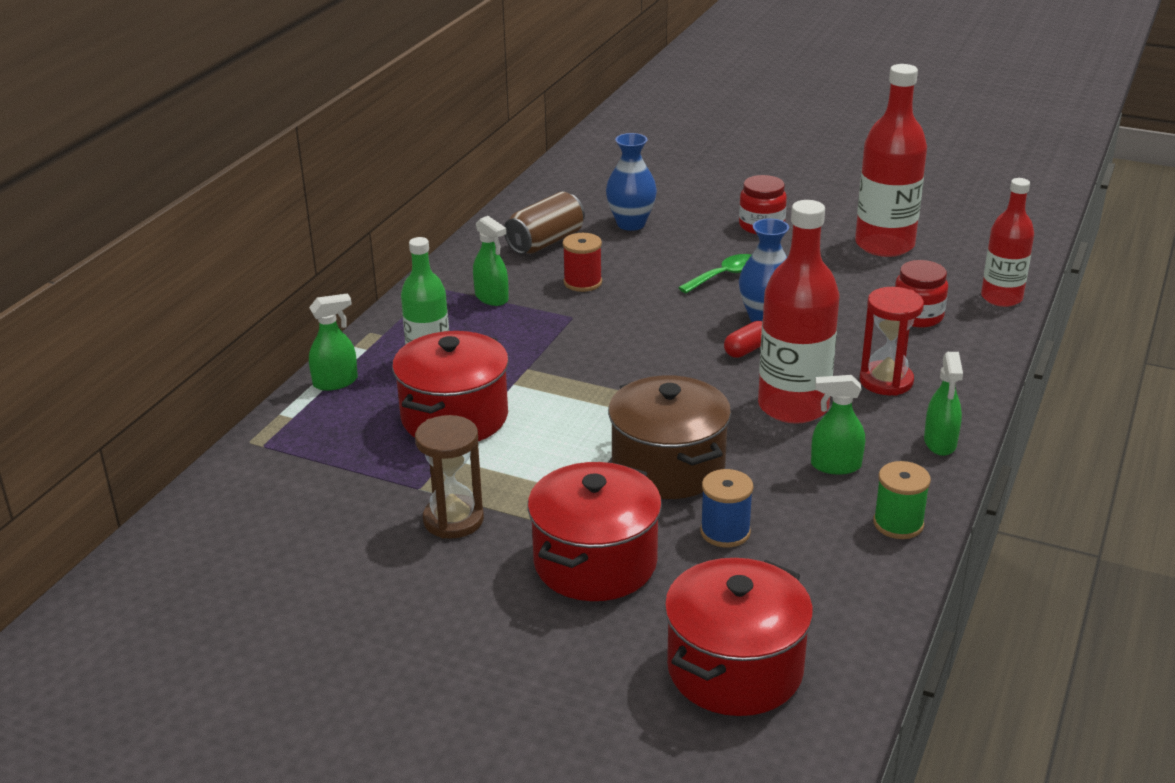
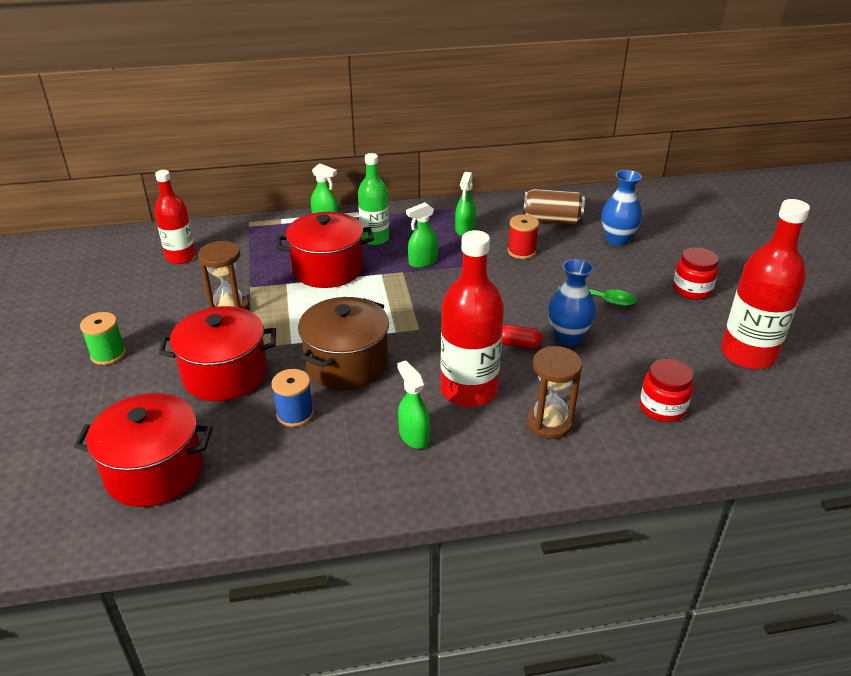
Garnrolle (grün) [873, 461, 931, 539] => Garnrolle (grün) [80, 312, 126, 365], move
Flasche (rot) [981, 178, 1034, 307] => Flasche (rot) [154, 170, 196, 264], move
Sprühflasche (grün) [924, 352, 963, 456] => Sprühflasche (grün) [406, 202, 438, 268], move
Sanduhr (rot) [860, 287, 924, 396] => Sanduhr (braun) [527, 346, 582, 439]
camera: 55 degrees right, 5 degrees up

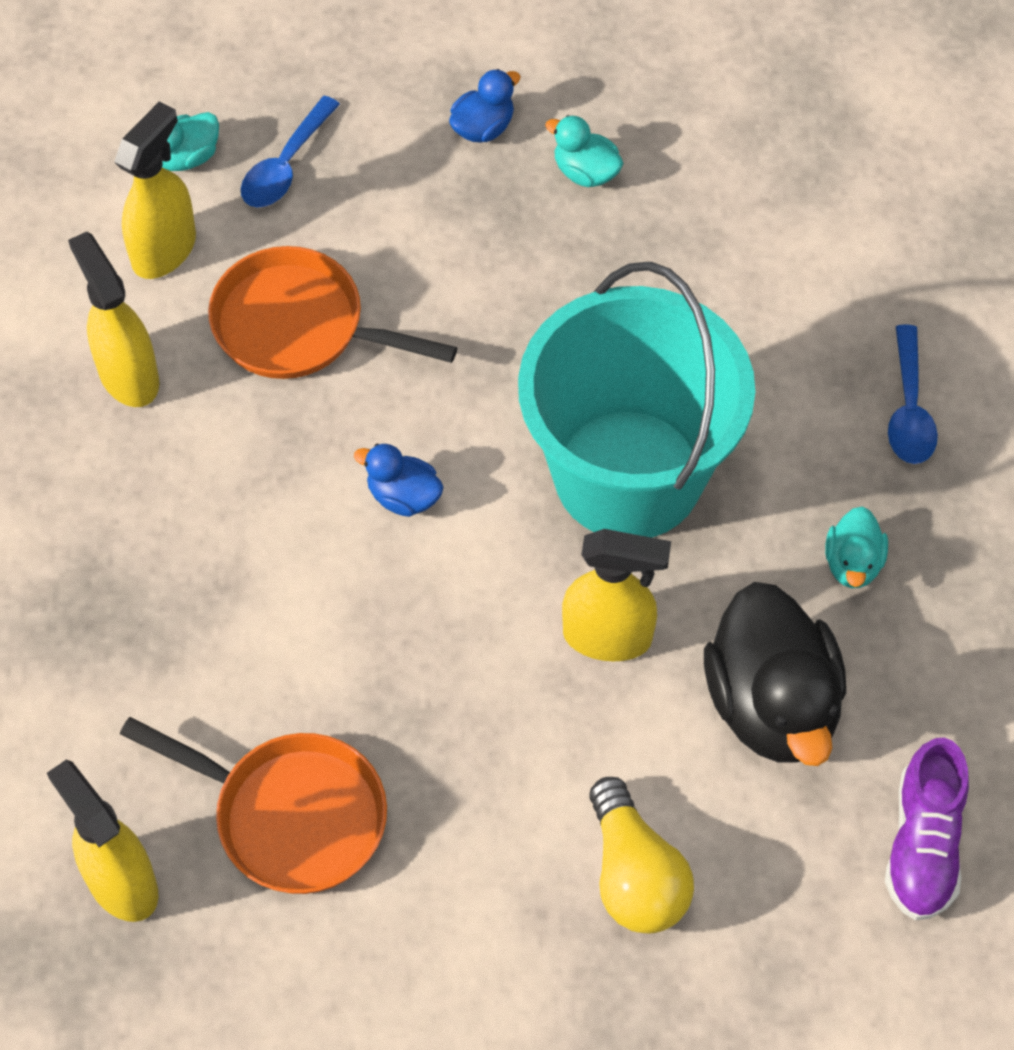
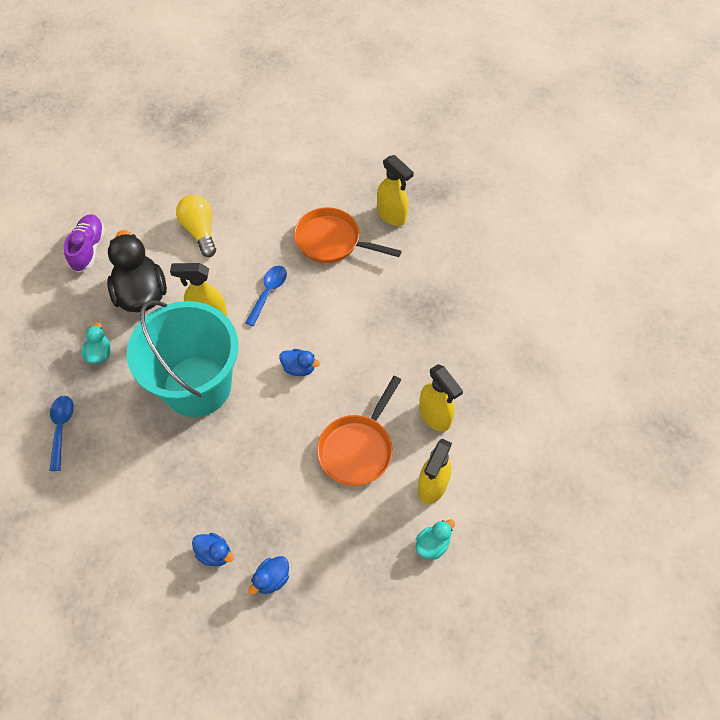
Ente (türkis) [545, 115, 624, 187] => Ente (blau) [192, 533, 234, 566]
Löffel (blau) [241, 96, 340, 207] => Löffel (blau) [245, 266, 287, 326], move
Pfanne (orange) [208, 246, 457, 379] => Pfanne (orange) [317, 376, 401, 486], 105 degrees clockwise
camera: 175 degrees right, 0 degrees up

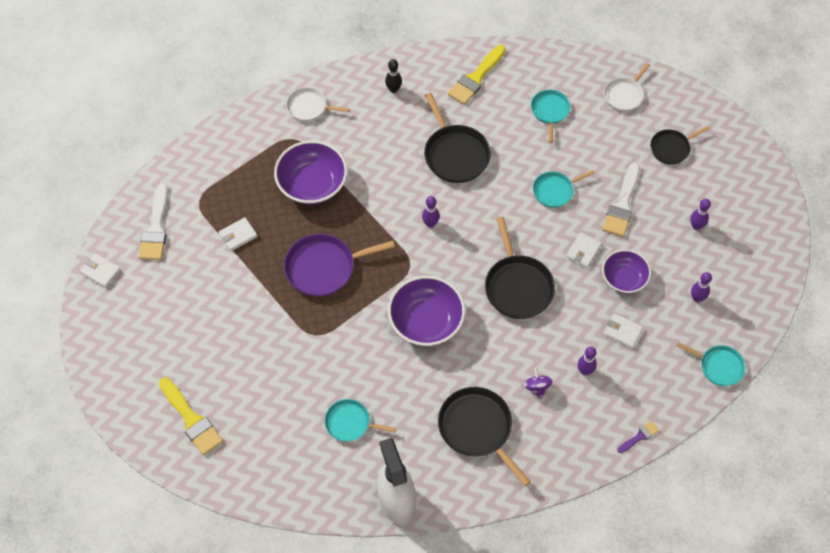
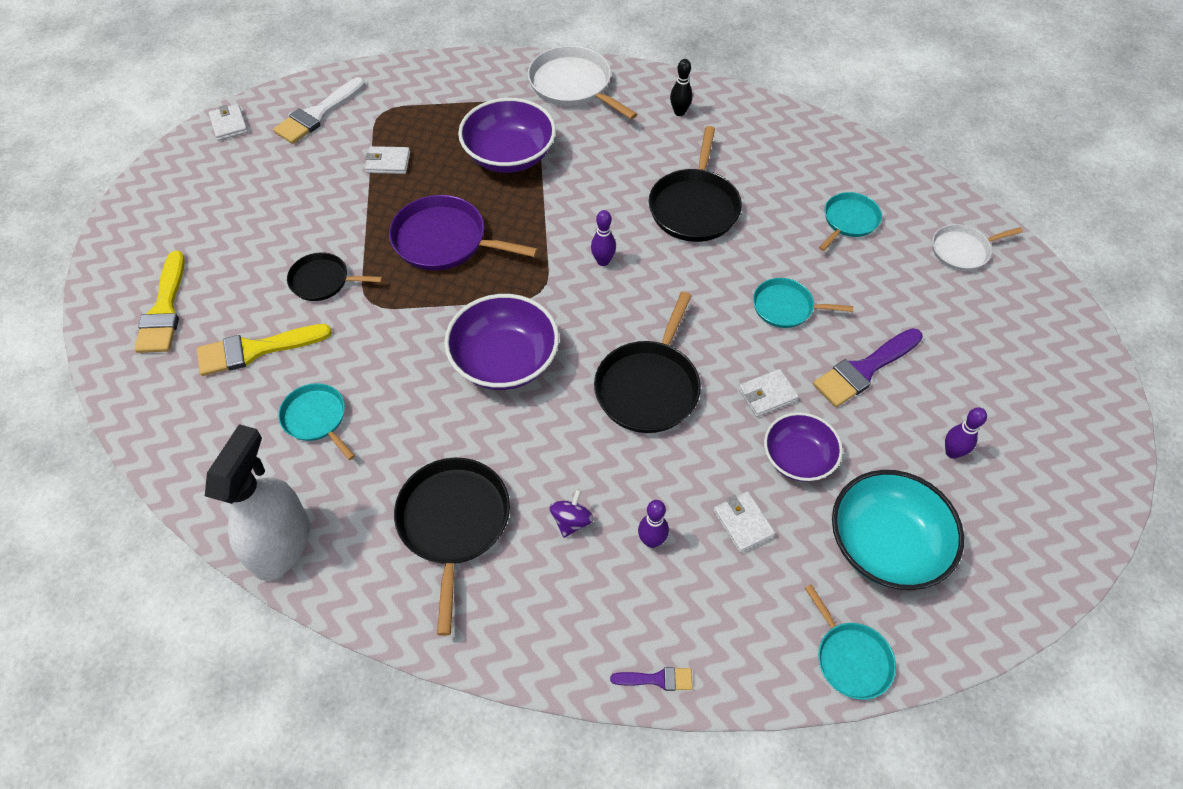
Pinsel (gelb) [448, 45, 506, 105] => Pinsel (gelb) [197, 324, 332, 376], move
Pfanne (schwarz) [650, 126, 710, 165] => Pfanne (schwarz) [287, 252, 382, 301], move
Pfanne (weiß) [286, 87, 349, 121] => Pfanne (weiß) [528, 46, 637, 120], x1.64
Pinsel (weiß) [602, 163, 640, 237] => Pinsel (lila) [813, 328, 923, 407]
Bowlingkegel (lila) [691, 272, 712, 302] => Schüssel (türkis) [832, 470, 964, 590]
camera: 35 degrees right, 5 degrees down

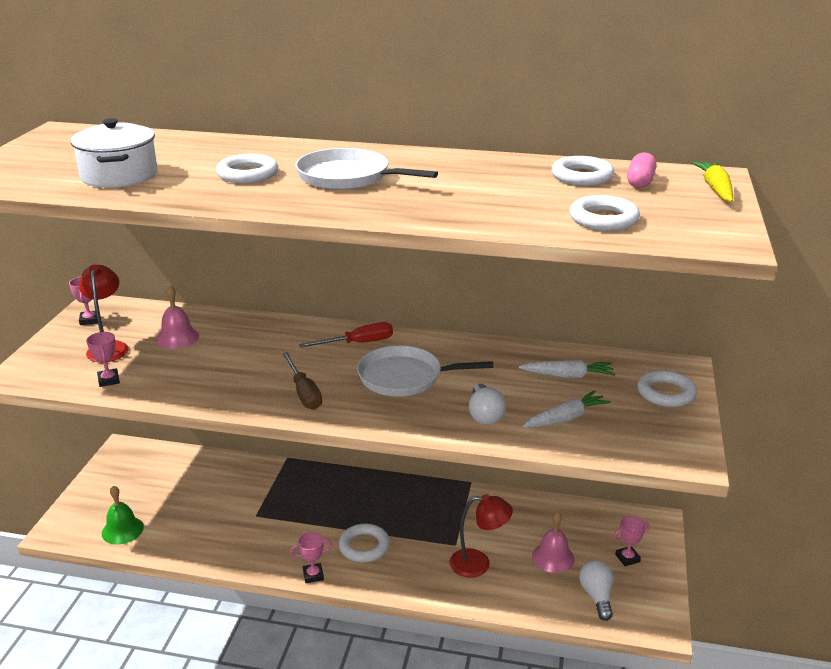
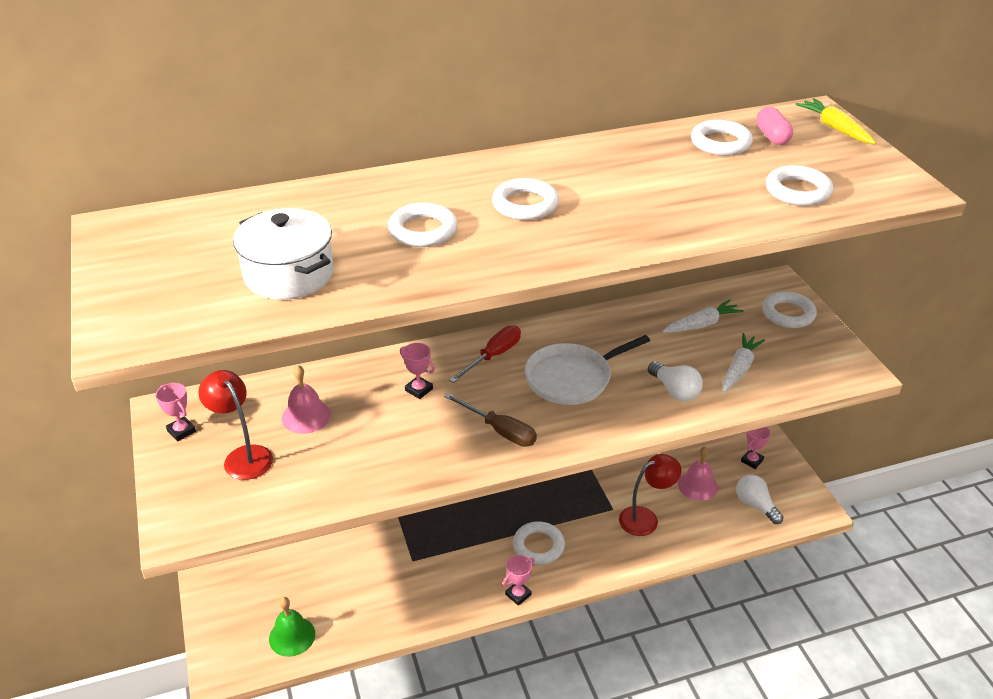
Pokal (rosa) [86, 332, 120, 387] => Pokal (rosa) [400, 343, 435, 399], move
Pfanne (weiß) [295, 148, 438, 190] => Ring (weiß) [492, 178, 559, 220]
camera: 30 degrees left, 10 degrees up

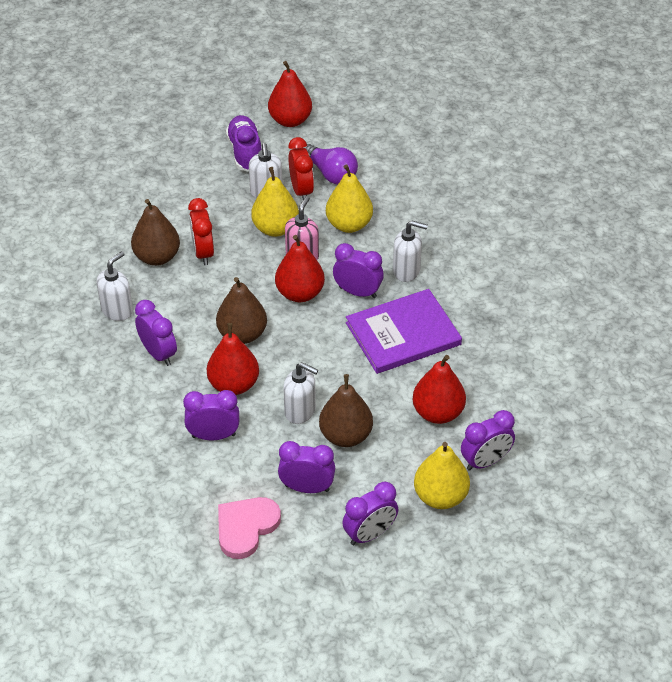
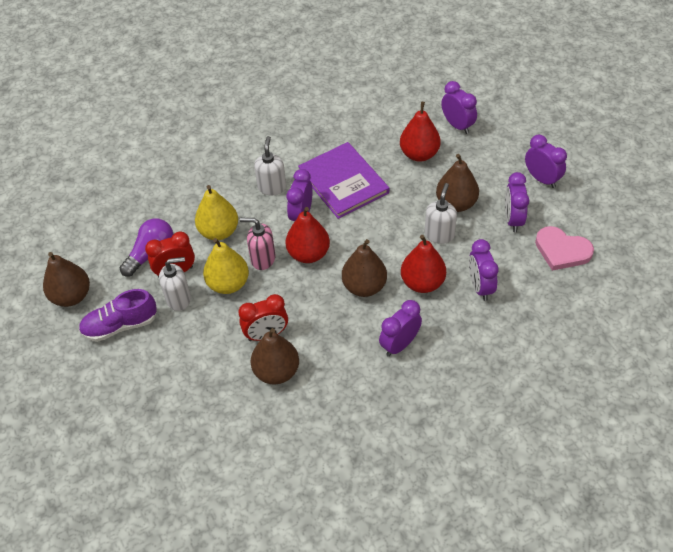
Birne (rot) [268, 61, 312, 127] => Birne (braun) [43, 252, 90, 307]
Seifenspender (weiß) [97, 251, 133, 321] => nothing
Birne (gelb) [414, 442, 470, 509] => nothing
camera: 95 degrees left, 5 degrees up

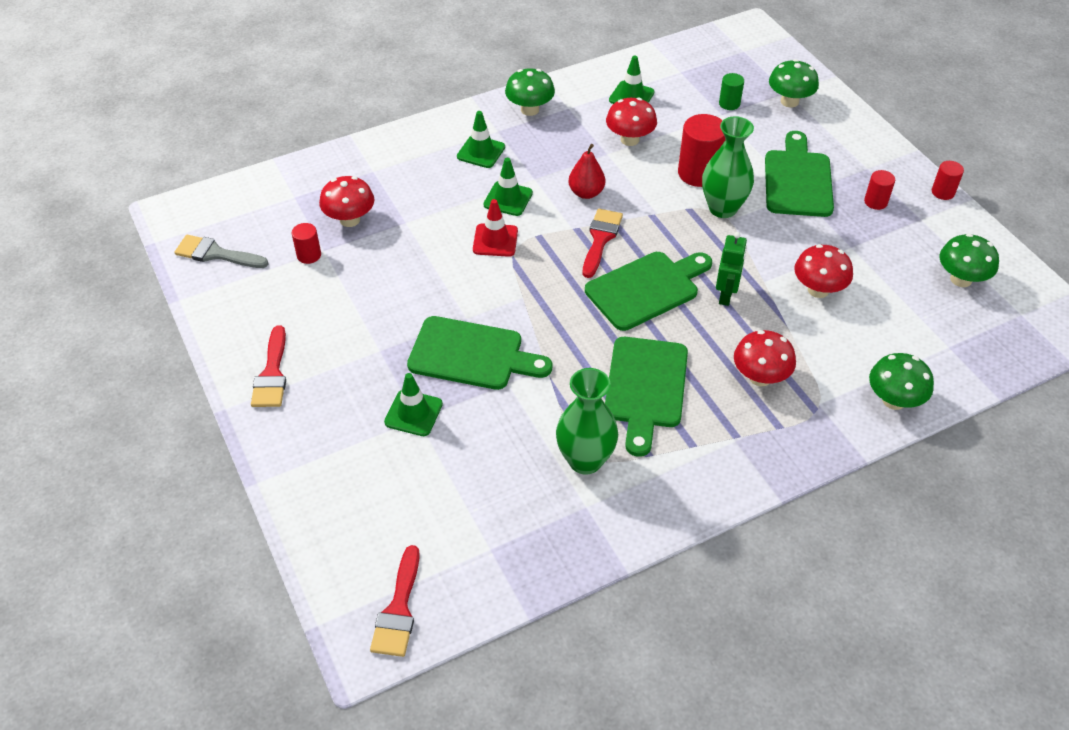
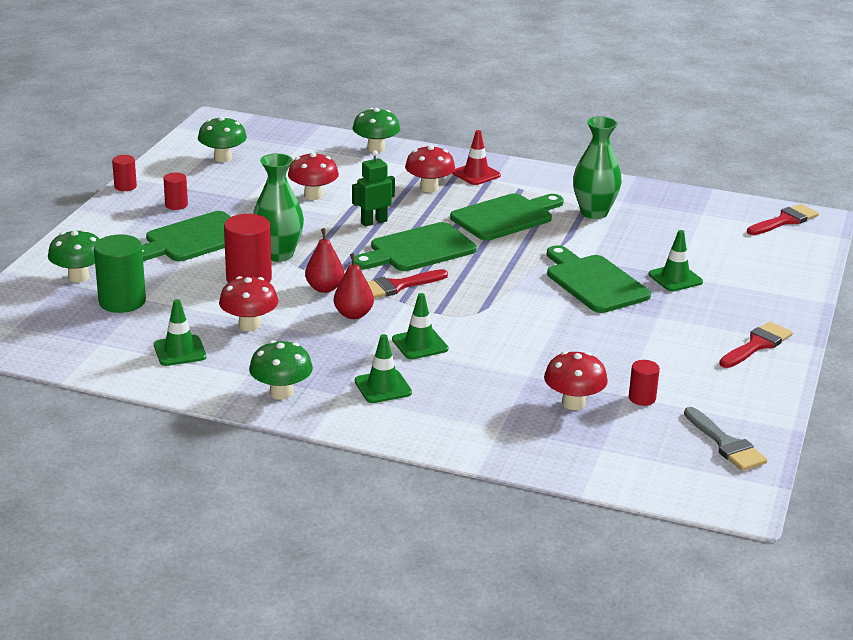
Vollzylinder (grün) [719, 73, 744, 110] => Vollzylinder (grün) [94, 234, 146, 313], x1.85
nothing => Birne (rot) [305, 228, 344, 293]
Schneidebrett (grün) [585, 252, 712, 331] => Schneidebrett (grün) [354, 222, 477, 271], 45 degrees counterclockwise
Leitkegel (rot) [473, 199, 518, 257] => Leitkegel (rot) [452, 130, 501, 185], move
camera: 135 degrees left, 20 degrees down

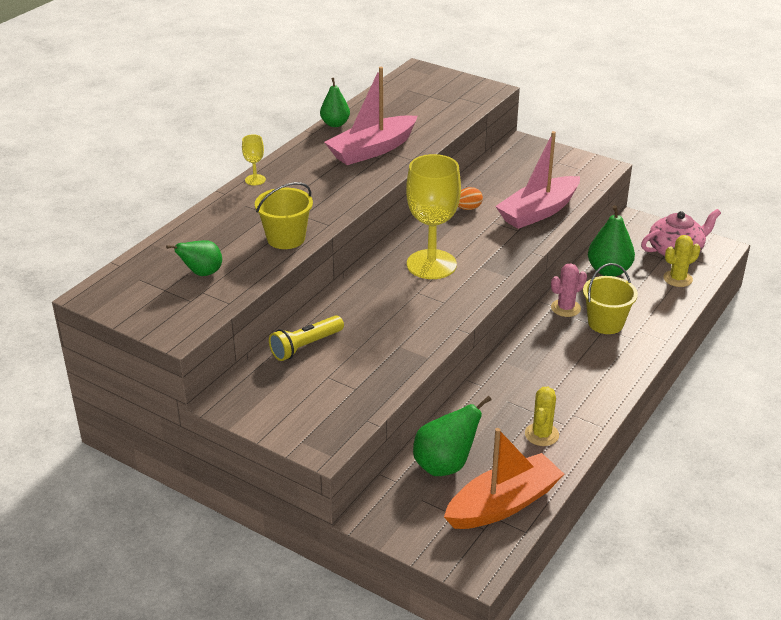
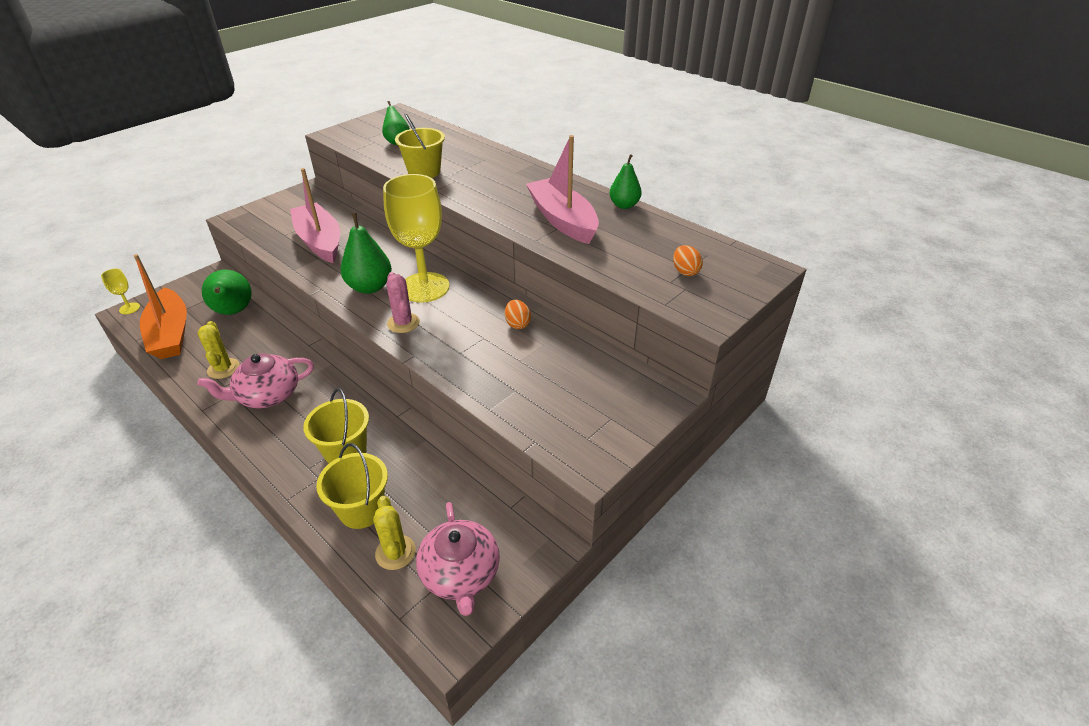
Kelch (gelb) [242, 134, 266, 185] => Kelch (gelb) [101, 269, 140, 314], move
nothing => Teekanne (rosa) [197, 353, 314, 408]
Kaktus (gelb) [525, 387, 559, 446] => Kaktus (gelb) [198, 321, 240, 379], 45 degrees clockwise
Boot (rosa) [495, 131, 580, 229] => Boot (rosa) [290, 168, 340, 263], move
nothing => Eimer (gelb) [316, 443, 388, 529]
Birne (grün) [588, 205, 635, 277] => Birne (grün) [340, 213, 392, 294], move
Kaktus (rosa) [551, 263, 587, 317] => Kaktus (rosa) [386, 272, 420, 333], move
nothing => Ei (orange) [673, 245, 703, 276]
Taschenlampe (gelb) [269, 315, 344, 361] => nothing
camera: 100 degrees right, 5 degrees up

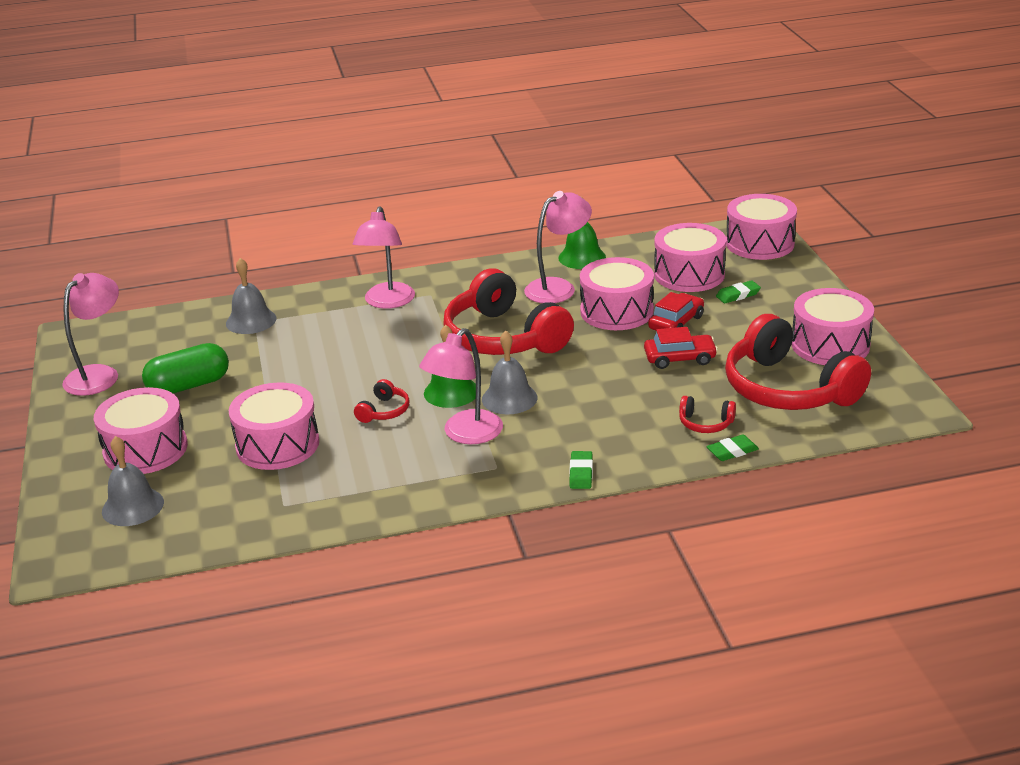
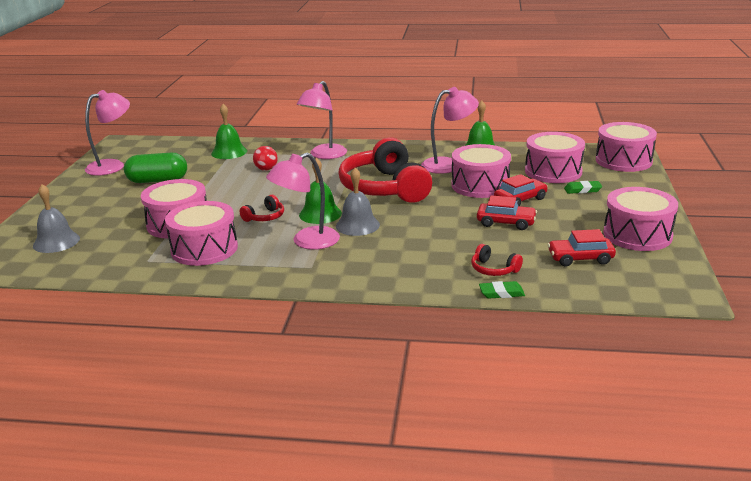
Trommel (rosa) [94, 387, 188, 474] => Trommel (rosa) [165, 201, 238, 266], move
Glocke (grau) [226, 258, 276, 334] => Glocke (grün) [211, 104, 247, 159]
nothing => Ball (rot) [253, 146, 278, 171]
Kopfhörer (rot) [725, 314, 871, 410] => Auto (rot) [548, 229, 616, 267]
Radiergummi (grün) [570, 451, 593, 489] => nothing
camera: 20 degrees right, 5 degrees down

